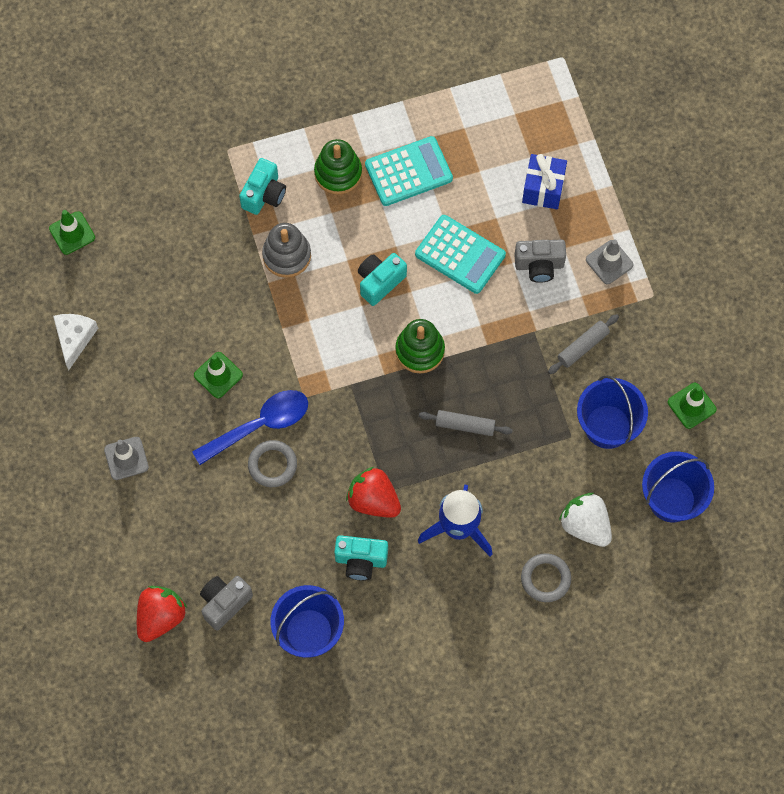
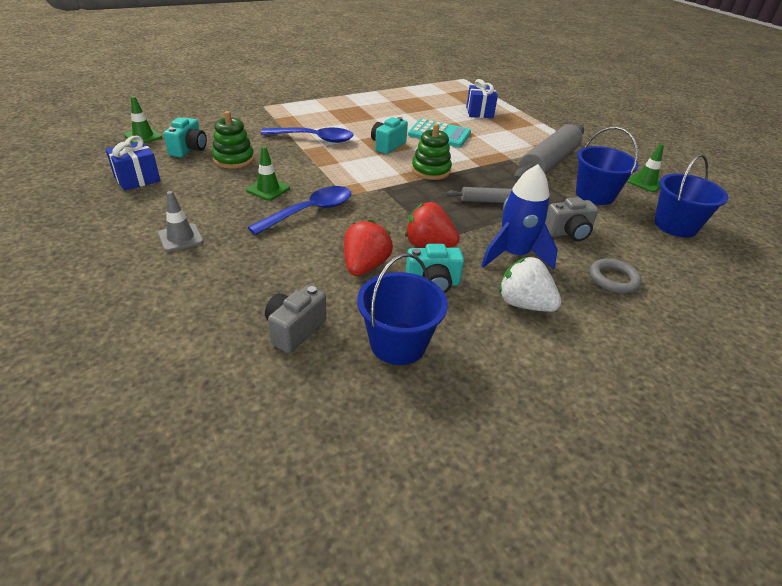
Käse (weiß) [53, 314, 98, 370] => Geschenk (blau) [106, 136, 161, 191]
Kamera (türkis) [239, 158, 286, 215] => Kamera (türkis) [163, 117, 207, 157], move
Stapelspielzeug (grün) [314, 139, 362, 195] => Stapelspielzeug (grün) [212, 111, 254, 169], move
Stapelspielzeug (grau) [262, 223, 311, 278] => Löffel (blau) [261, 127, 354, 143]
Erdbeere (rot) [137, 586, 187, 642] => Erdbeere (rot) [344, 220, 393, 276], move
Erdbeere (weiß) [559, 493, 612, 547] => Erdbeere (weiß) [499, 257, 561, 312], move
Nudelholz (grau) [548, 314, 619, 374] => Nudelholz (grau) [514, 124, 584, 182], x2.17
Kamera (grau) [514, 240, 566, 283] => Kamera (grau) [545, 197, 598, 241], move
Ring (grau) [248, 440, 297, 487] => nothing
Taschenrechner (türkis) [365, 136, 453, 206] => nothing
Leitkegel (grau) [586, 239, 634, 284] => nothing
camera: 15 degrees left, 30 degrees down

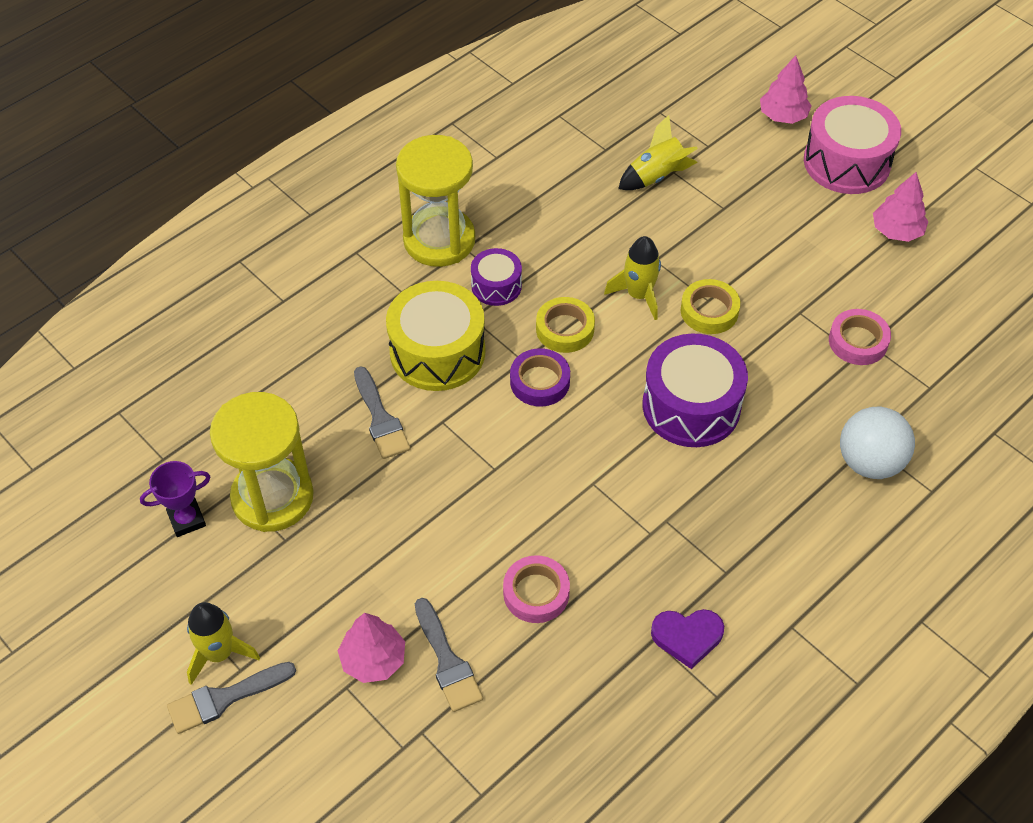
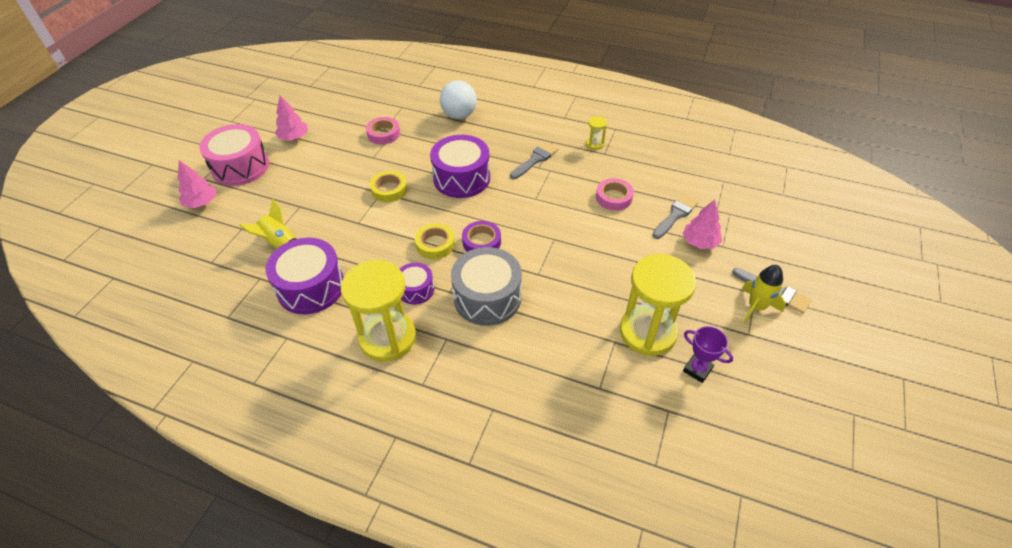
nothing => Trommel (lila) [265, 238, 344, 314]
Trommel (gelb) [386, 281, 485, 391] => Trommel (grau) [451, 247, 522, 326]
Pinsel (grau) [354, 366, 410, 459] => Pinsel (grau) [510, 142, 559, 179], move
Herz (lila) [651, 609, 724, 669] => Sanduhr (gelb) [586, 116, 607, 150]
Rakete (gelb) [604, 236, 661, 320] => nothing
camera: 115 degrees left, 5 degrees down

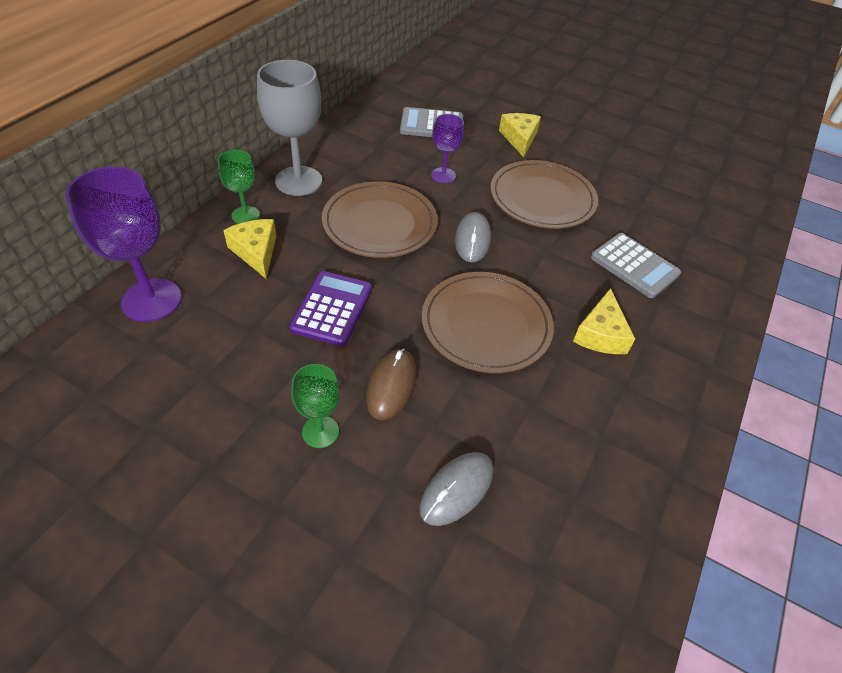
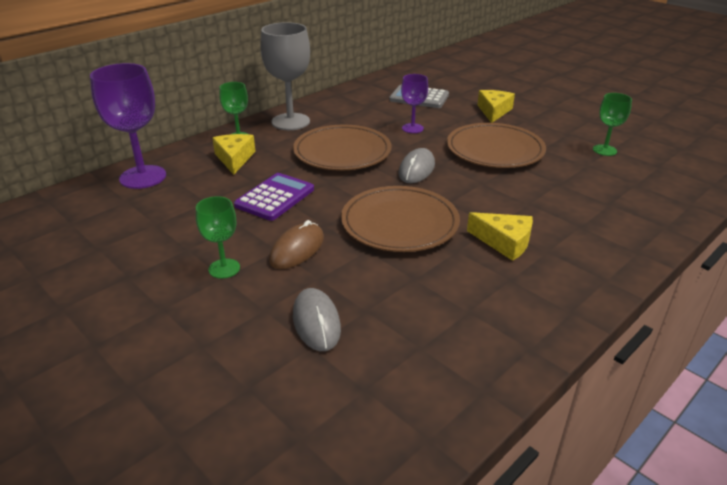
Computermaus (grau) [419, 452, 493, 526] => Computermaus (grau) [293, 288, 341, 351], 75 degrees counterclockwise
Käse (gelb) [573, 288, 635, 354] => Käse (gelb) [467, 212, 533, 261], 90 degrees counterclockwise
nothing => Kelch (grün) [593, 93, 632, 156]
Taschenrechner (grau) [591, 233, 681, 298] => nothing
camera: 20 degrees right, 15 degrees down

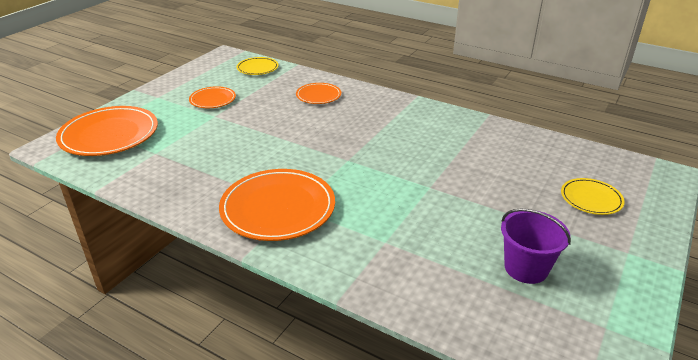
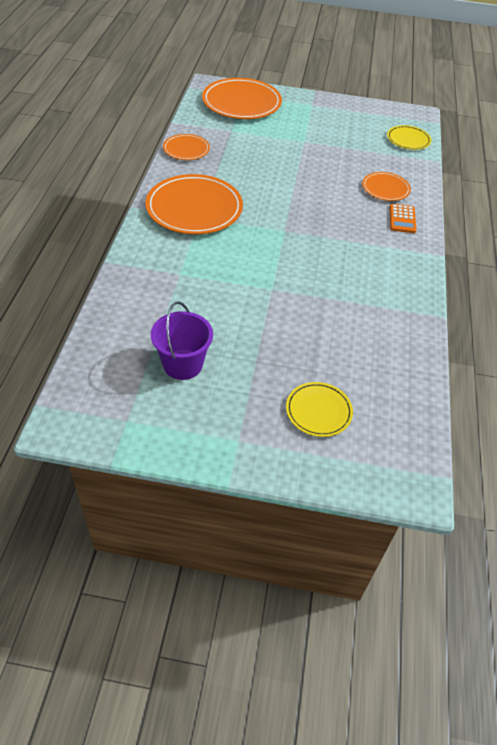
Teller (orange) [189, 86, 236, 108] => Teller (orange) [163, 134, 210, 160], move
nothing => Taschenrechner (orange) [389, 204, 416, 233]
camera: 65 degrees right, 15 degrees up

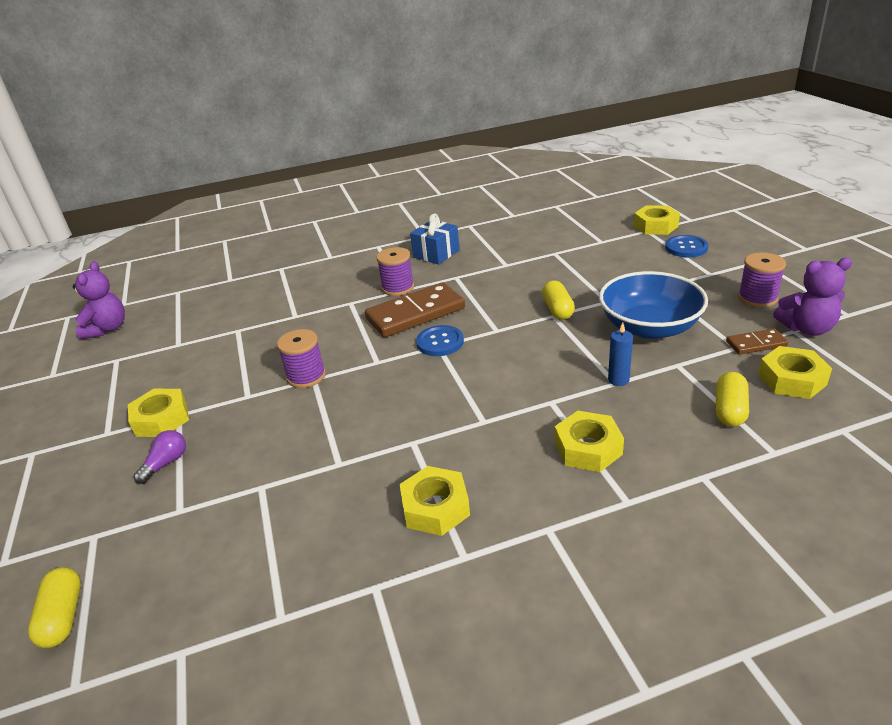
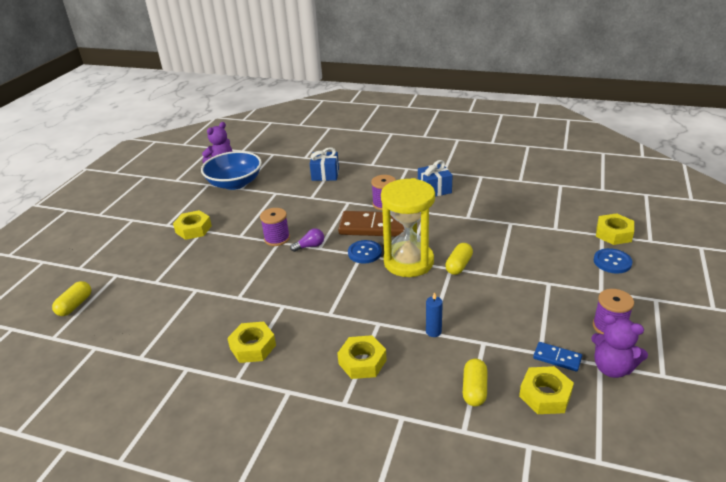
Schüssel (blau) [599, 271, 708, 339] => Schüssel (blau) [201, 151, 262, 190], move
Glühbirne (lila) [133, 430, 186, 484] => Glühbirne (lila) [290, 228, 324, 252], move
nothing => Geschenk (blau) [310, 147, 339, 181]
nothing => Sanduhr (gelb) [381, 178, 435, 277]
Kapsel (gelb) [716, 372, 749, 427] => Kapsel (gelb) [463, 359, 487, 406], 45 degrees counterclockwise
Dominostein (braun) [726, 328, 788, 355] => Dominostein (blau) [533, 342, 582, 372]
camera: 35 degrees right, 0 degrees up

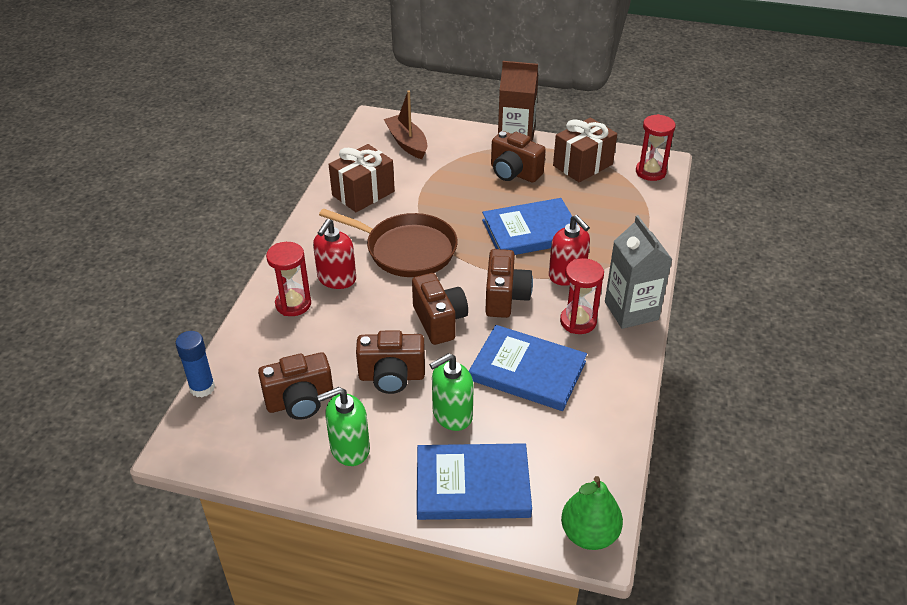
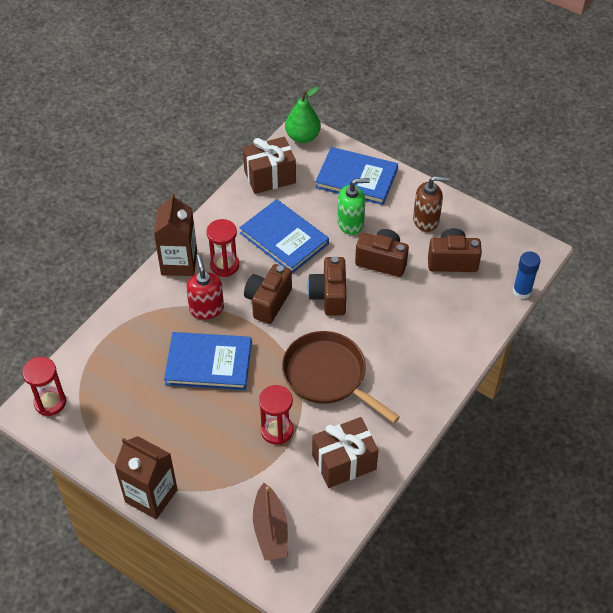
Getränkekarton (grau) [605, 215, 673, 329] => Getränkekarton (braun) [154, 193, 197, 276]
Geschenk (braun) [553, 117, 617, 183] => Geschenk (braun) [243, 137, 296, 194], move
Sanduhr (rot) [266, 242, 311, 316] => Sanduhr (rot) [259, 385, 293, 445], move
Seifenspender (grün) [317, 387, 370, 466] => Seifenspender (braun) [413, 176, 449, 232]
Seifenspender (rot) [313, 219, 356, 289] => nothing
Kamera (braun) [491, 131, 546, 183] => nothing
camera: 160 degrees left, 10 degrees up

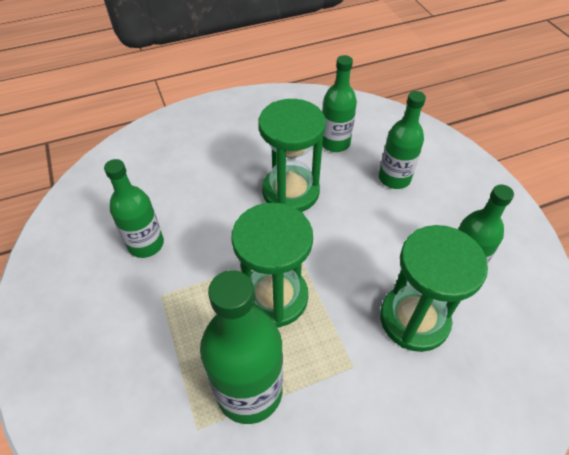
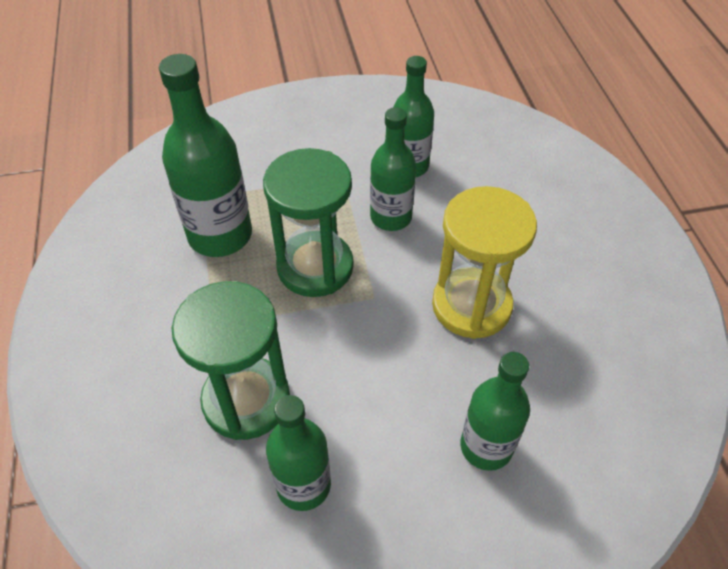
Flasche (grün) [322, 55, 357, 152] => Flasche (grün) [370, 107, 416, 231], move
Sanduhr (grün) [258, 99, 326, 212] => Sanduhr (gelb) [432, 186, 537, 339]
camera: 100 degrees right, 0 degrees up

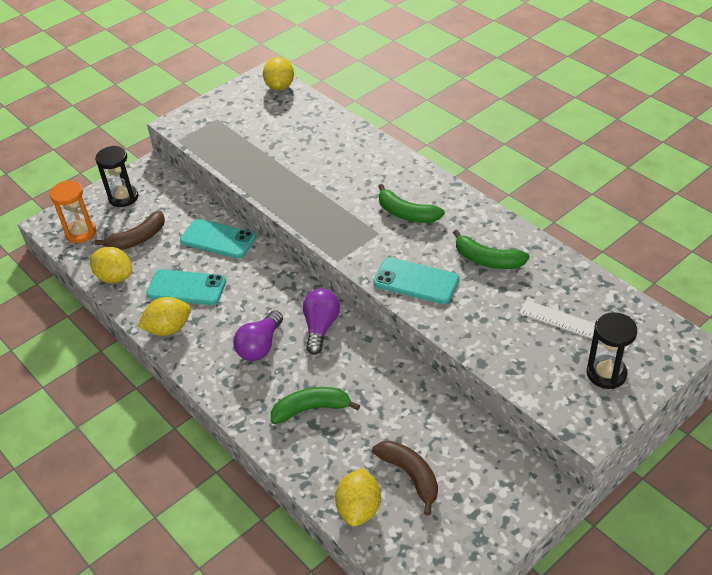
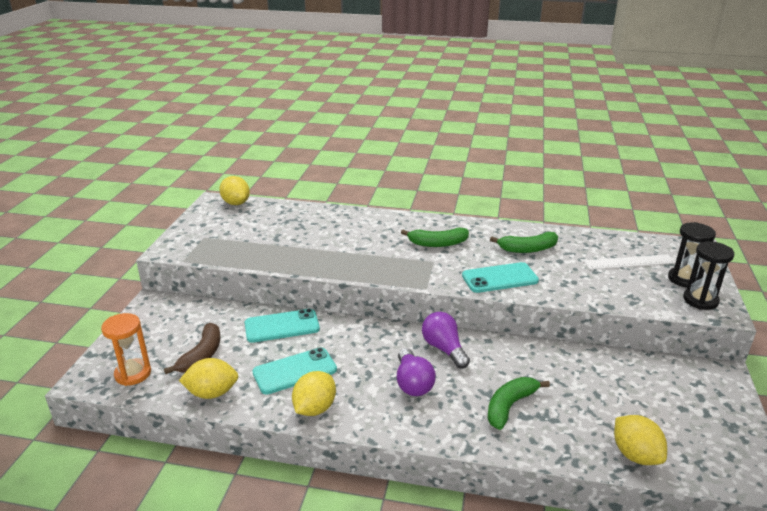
Sanduhr (schwarz) [95, 146, 138, 207] => Sanduhr (schwarz) [683, 241, 734, 310], move
Banane (braun) [372, 441, 438, 515] => nothing
camera: 40 degrees left, 15 degrees down

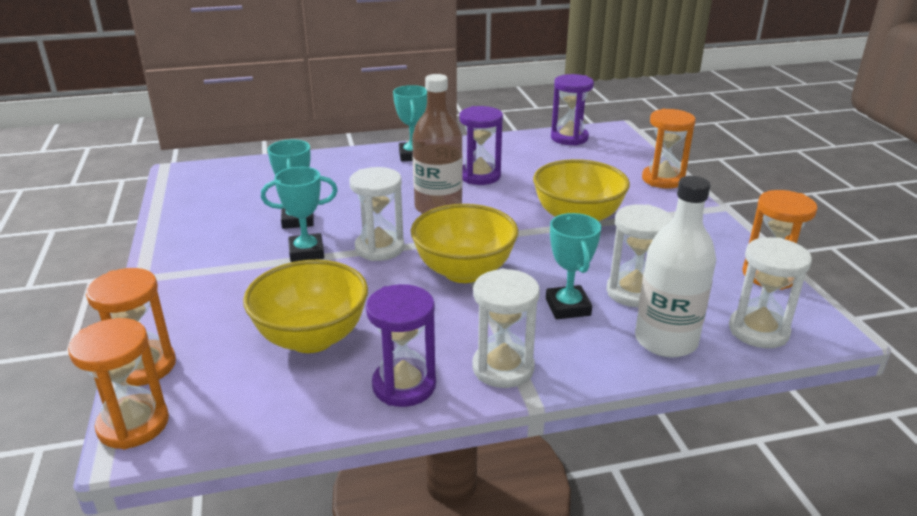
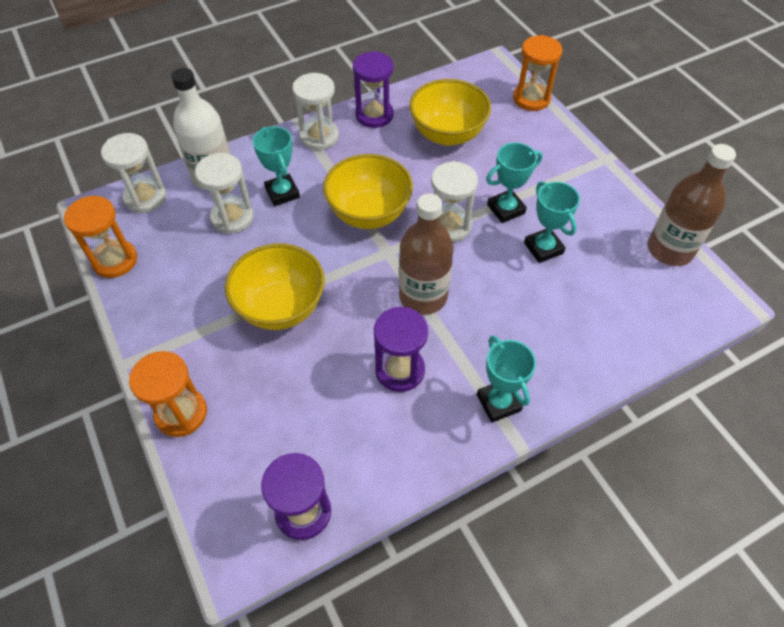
nothing => Flasche (braun) [648, 144, 736, 266]
Sanduhr (orange) [68, 318, 169, 449] => nothing
camera: 165 degrees right, 25 degrees up

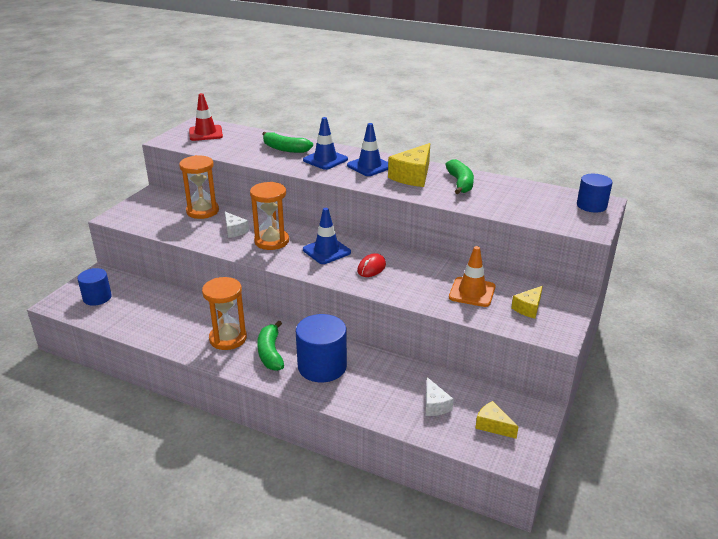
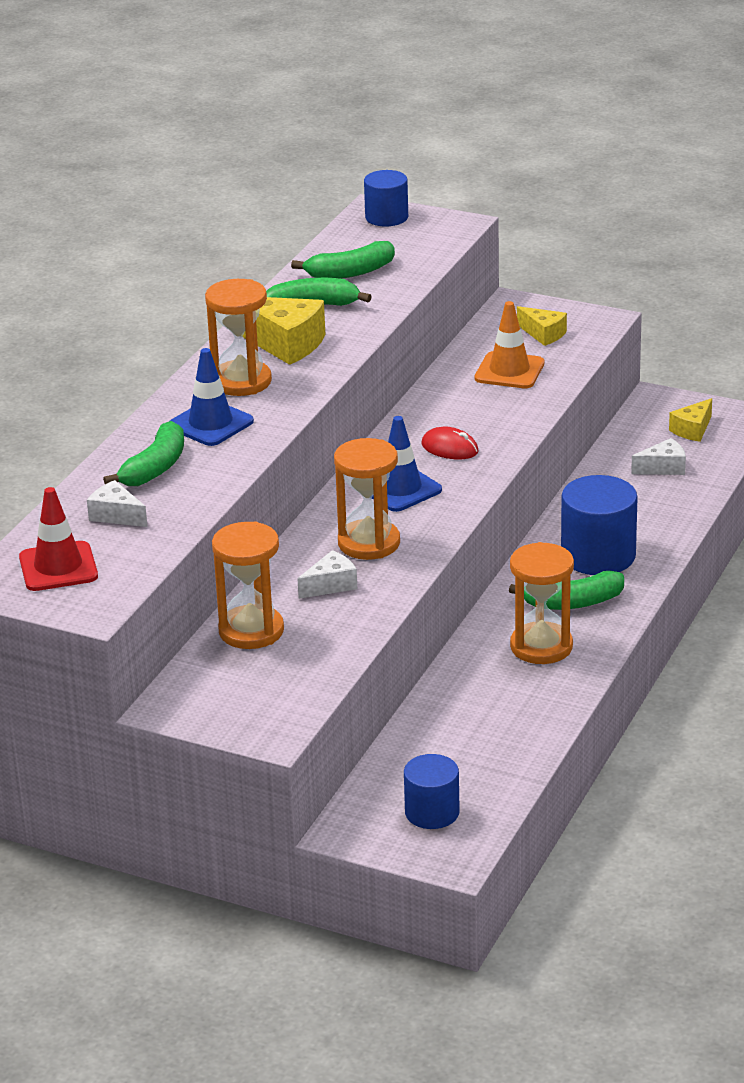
nothing => Käse (weiß) [87, 480, 147, 527]
Leitkegel (blau) [347, 123, 388, 176] => Sanduhr (orange) [205, 279, 272, 396]
nothing => Banane (grün) [291, 241, 395, 279]
camera: 90 degrees left, 0 degrees up

